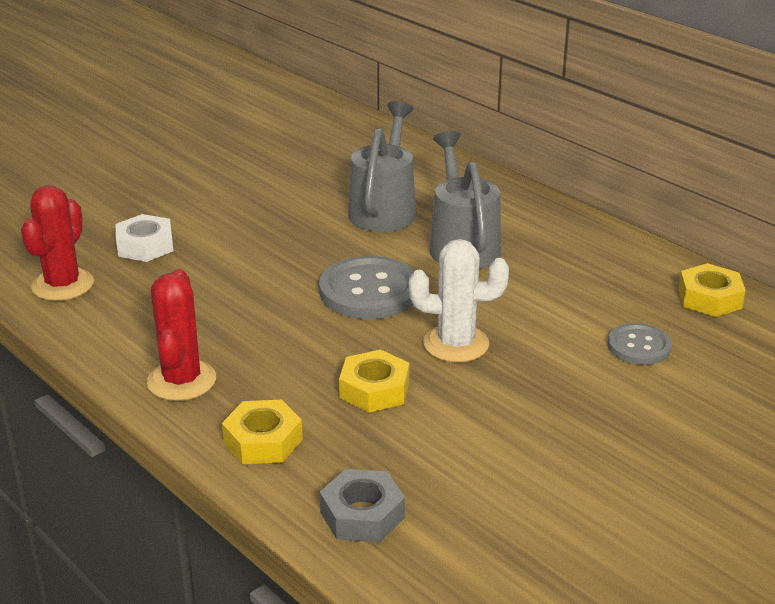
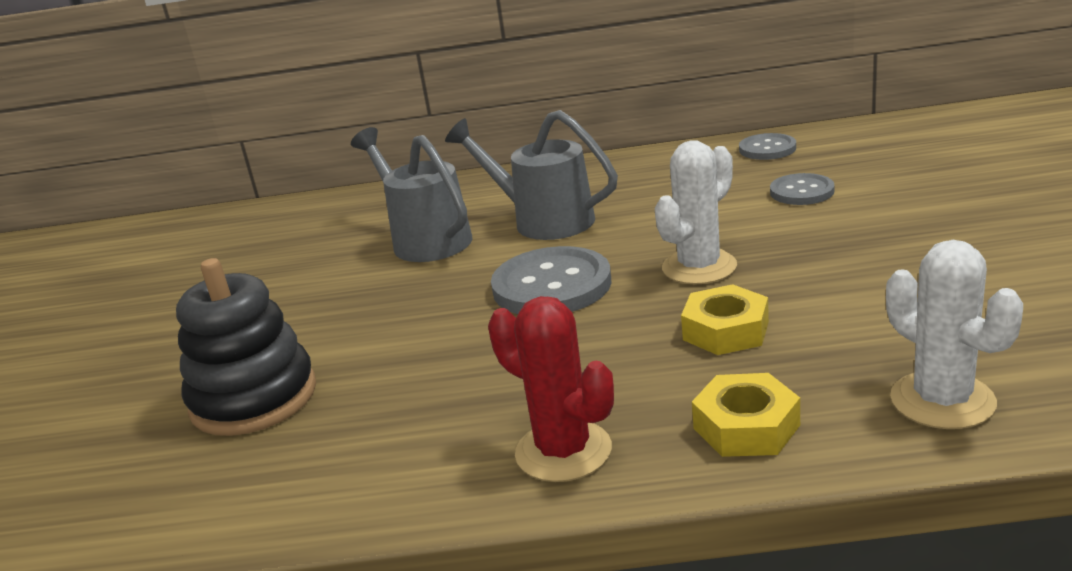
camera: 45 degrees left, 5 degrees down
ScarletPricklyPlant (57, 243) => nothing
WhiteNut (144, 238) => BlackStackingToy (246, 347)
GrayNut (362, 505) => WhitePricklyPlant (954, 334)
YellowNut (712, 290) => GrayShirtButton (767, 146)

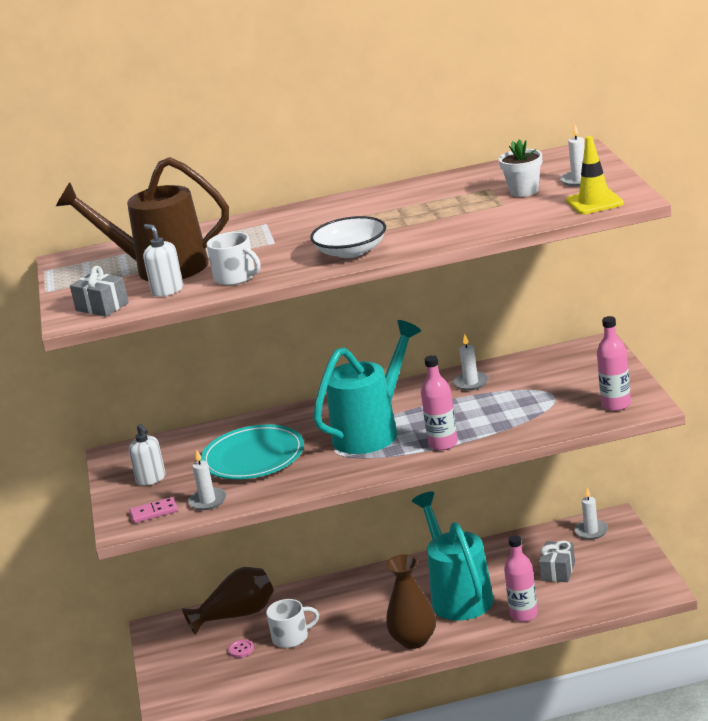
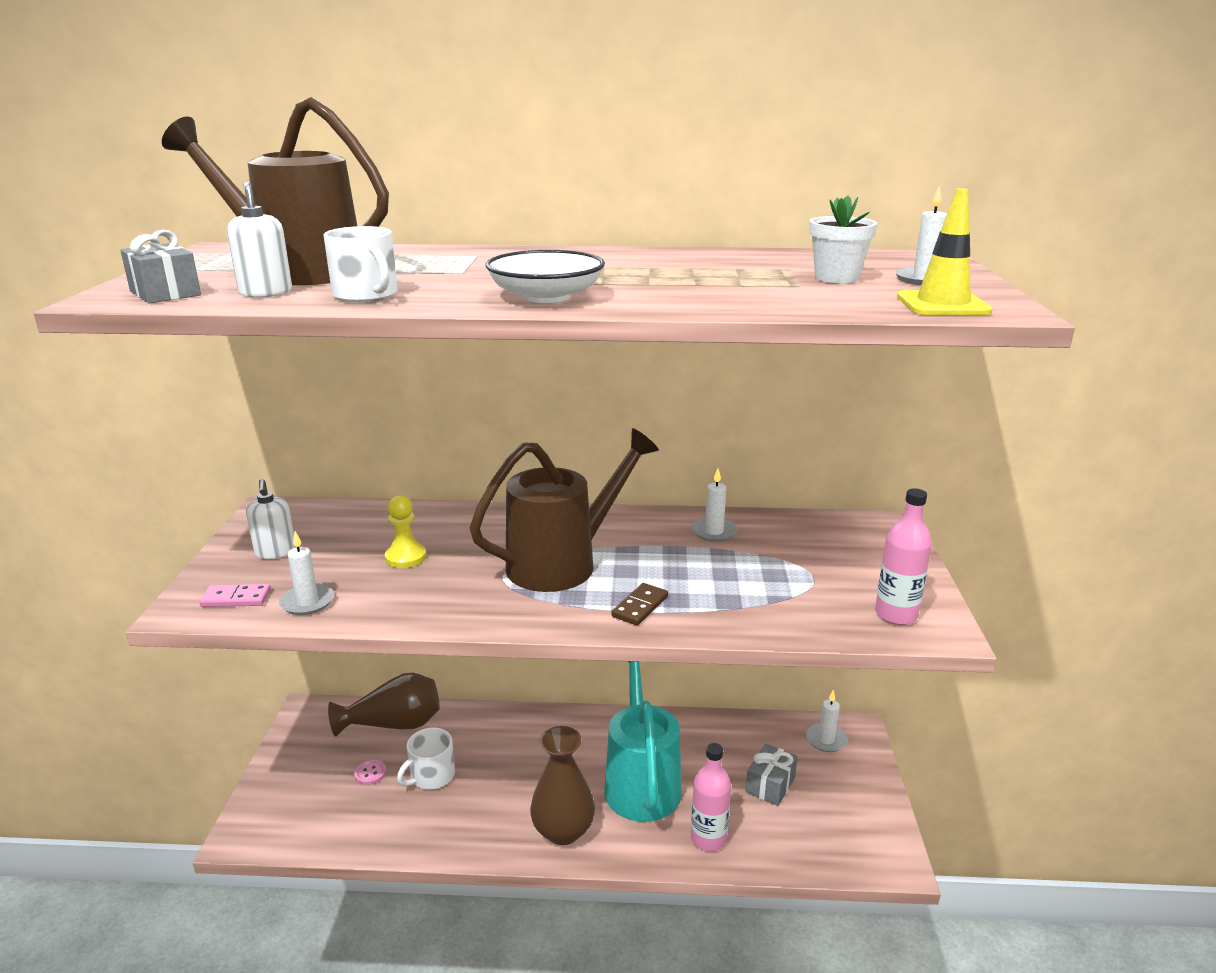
camera: 10 degrees right, 0 degrees up
TurquoiseDinnerPlate (252, 451) => YellowGamePawn (406, 531)
WhiteTeaMug (292, 623) => WhiteTeaMug (426, 758), 135 degrees clockwise
TurquoiseWateringPot (367, 387) => DarkBrownWateringPot (564, 510)
PinkFlask (439, 402) => DarkBrownDominoTile (639, 604)

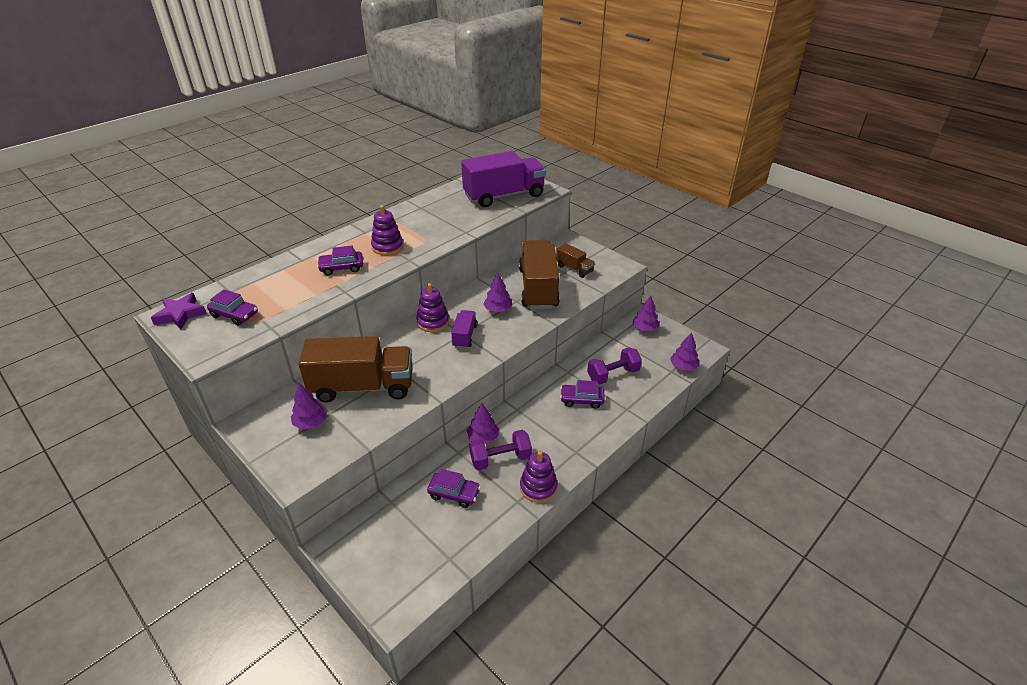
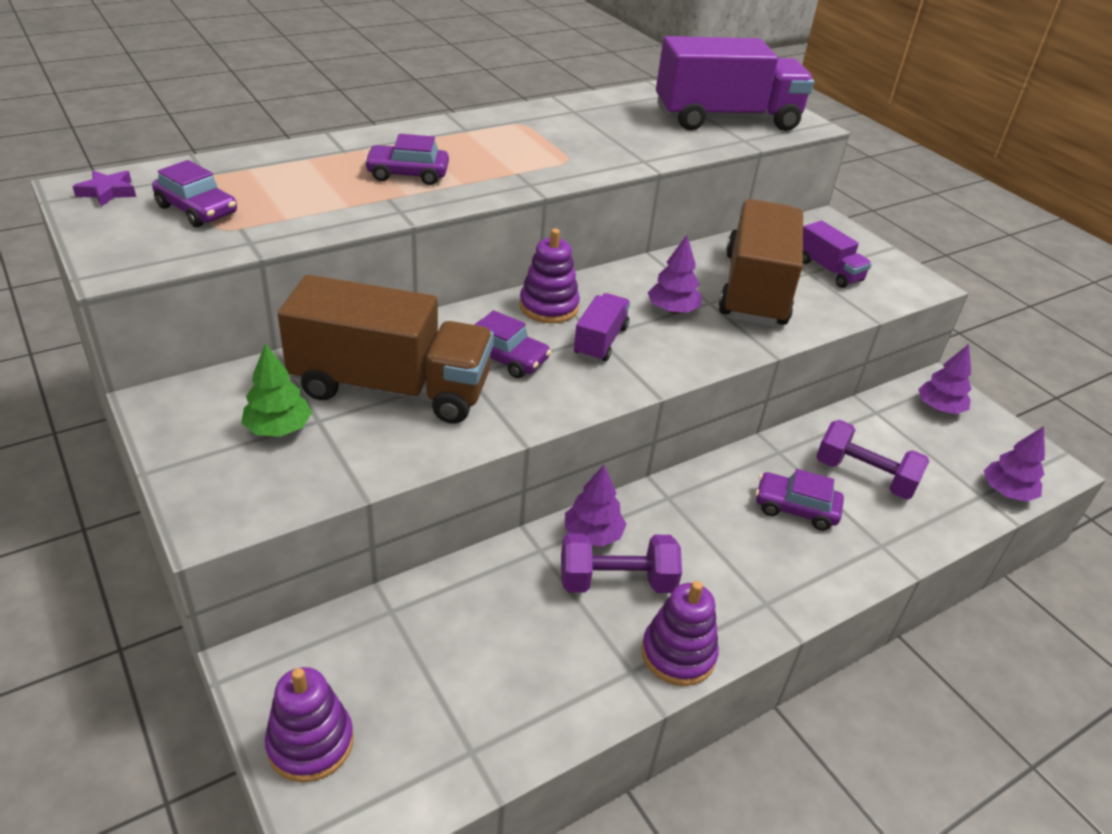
camera: 10 degrees right, 0 degrees up
PurpleFivePointedStar (179, 311) => PurpleFivePointedStar (104, 188), x0.65
PurpleToyTree (309, 406) => LeafGreenToyTree (276, 390)
PurpleStackingToy (387, 230) => PurpleStackingToy (309, 724), moved
PurpleCar (454, 488) => PurpleCar (512, 344), moved
DarkBrownLorry (575, 260) => PurpleLorry (837, 254)
PurpleHandWeight (614, 365) => PurpleHandWeight (872, 459), 45 degrees clockwise

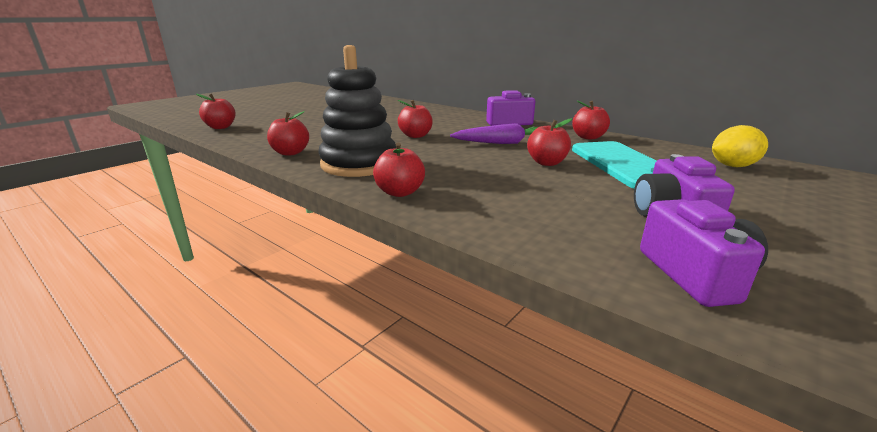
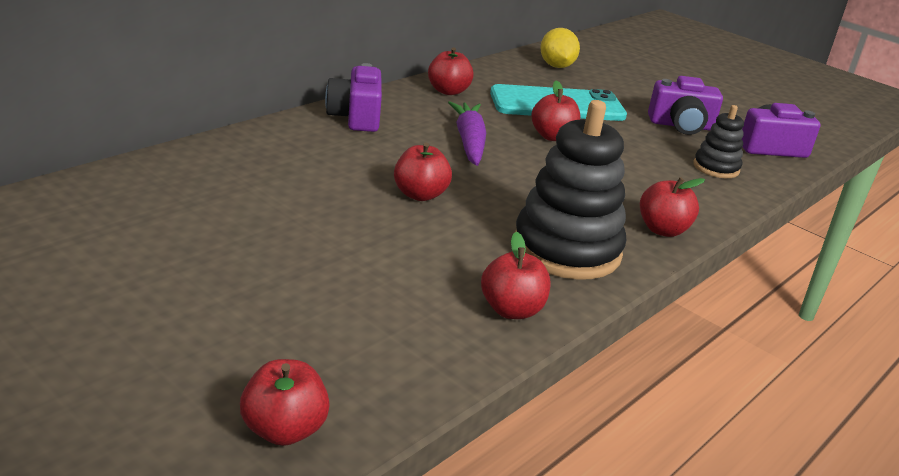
camera: 90 degrees left, 5 degrees up
nothing => BlackStackingToy (719, 141)

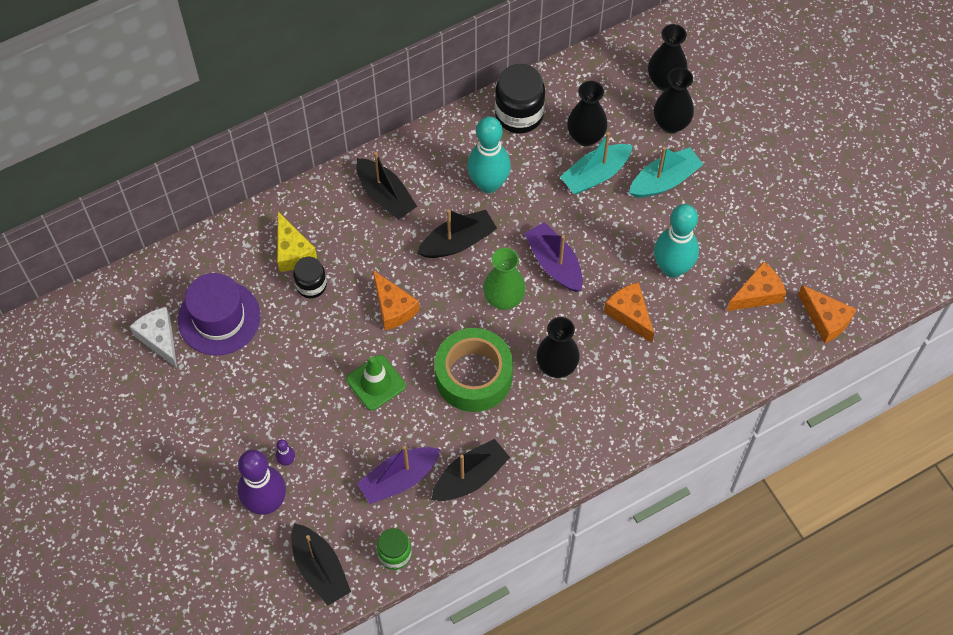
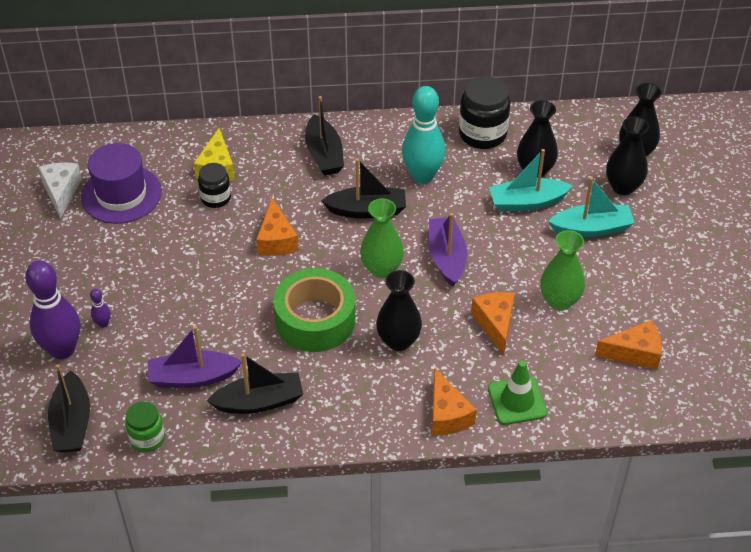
camera: 25 degrees right, 15 degrees down
LeafGreenSafetyCone (376, 383) => LeafGreenSafetyCone (517, 393), moved
TurquoiseSkittle (676, 241) => LeafGreenTallVase (562, 270)
OrangeCheeseWedge (827, 314) => OrangeCheeseWedge (454, 401), moved

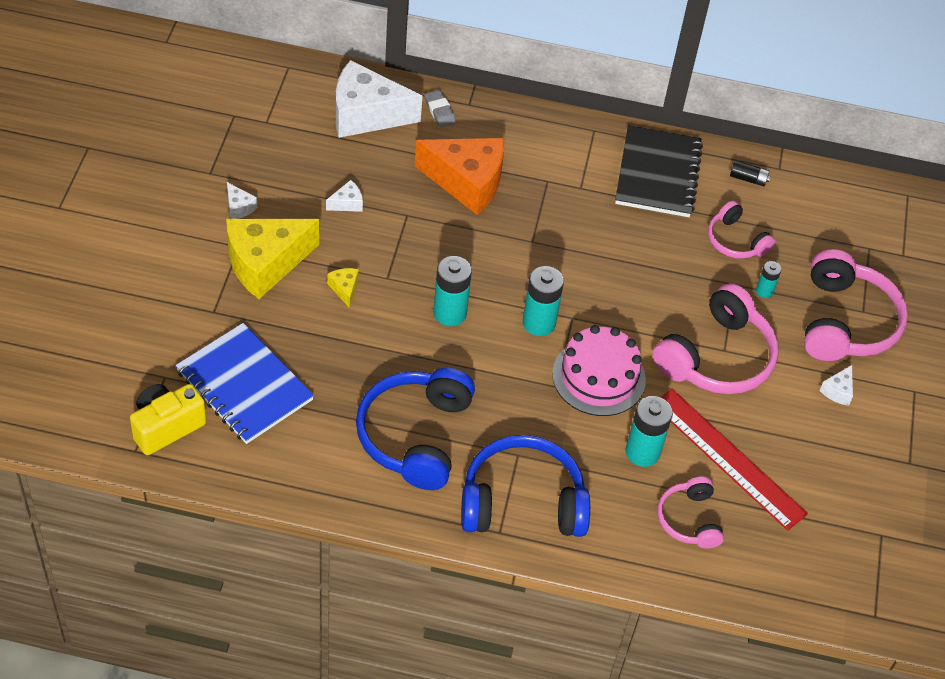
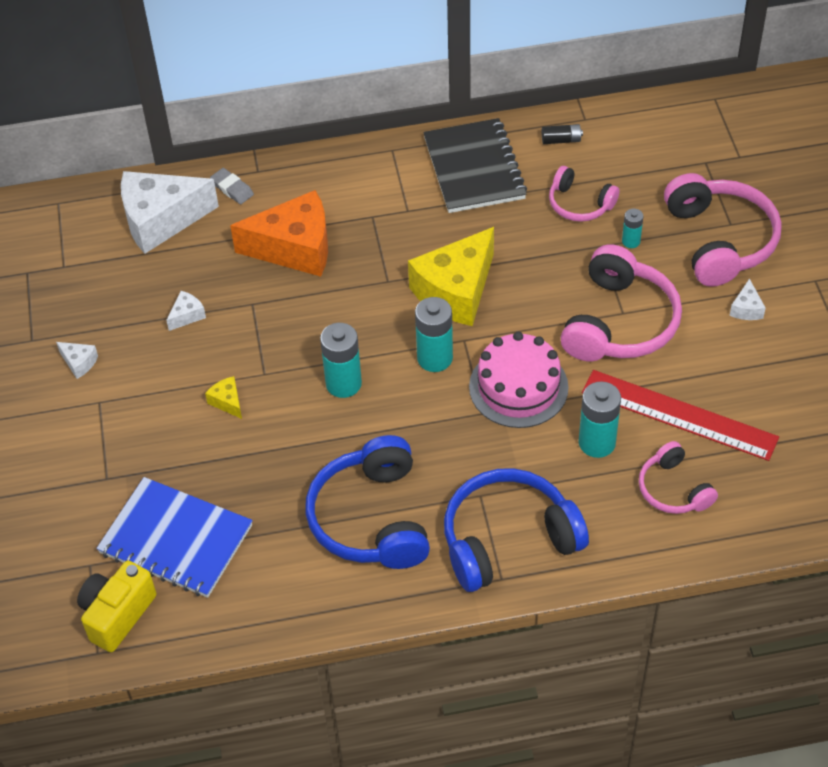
camera: 15 degrees left, 0 degrees up
YellowCheeseWedge (272, 259) => YellowCheeseWedge (451, 276), moved

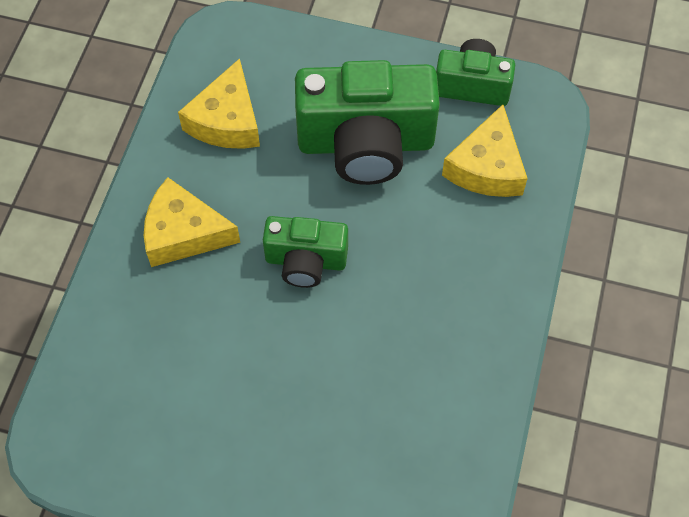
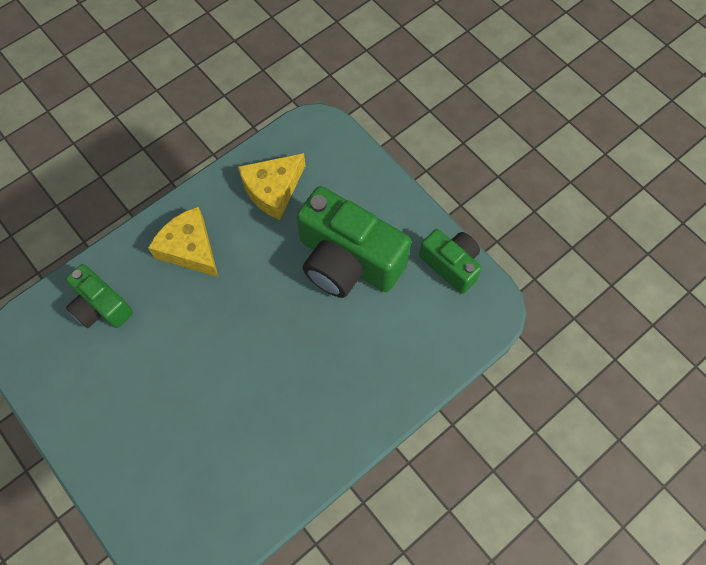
camera: 35 degrees right, 5 degrees up
LeafGreenCamera (305, 252) => LeafGreenCamera (99, 296), moved
YellowCheeseWedge (485, 151) => nothing

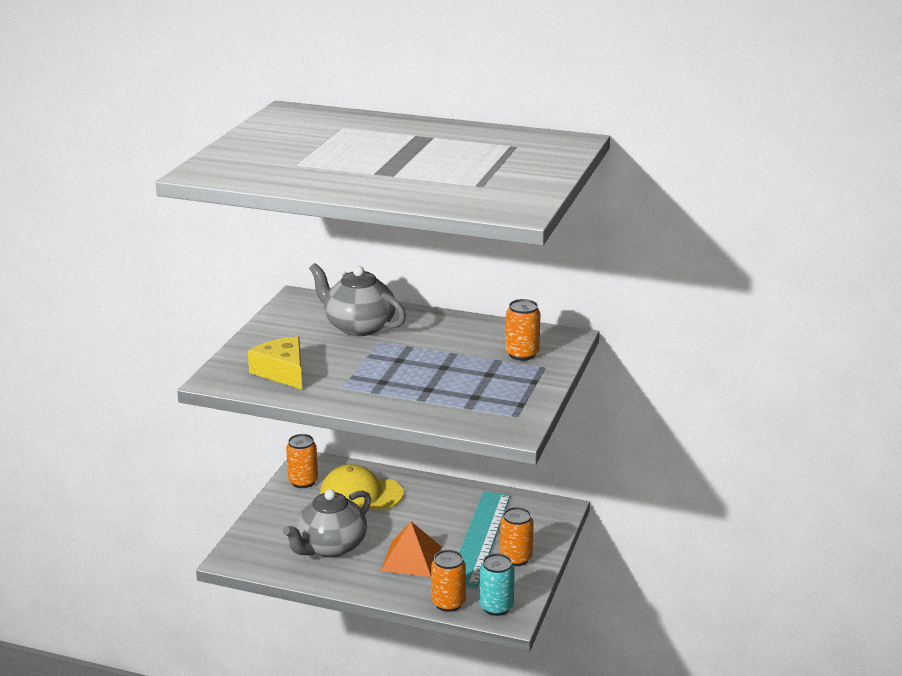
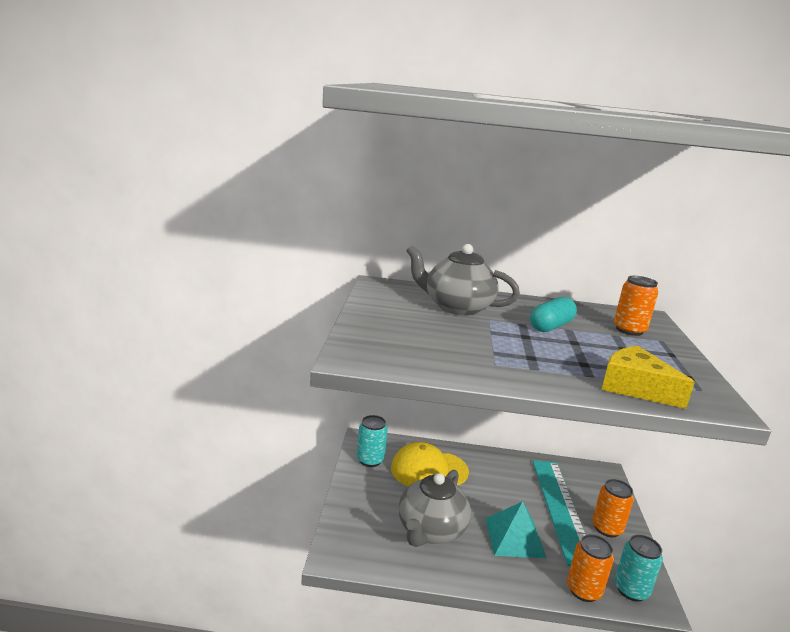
camera: 15 degrees left, 5 degrees down
YellowCheeseWedge (275, 362) => YellowCheeseWedge (648, 377), moved
OrangeTin (302, 461) => TurquoiseTin (372, 441)
OrangePyramid (411, 549) => TurquoisePyramid (515, 529)
nothing => TurquoiseCapsule (553, 314)

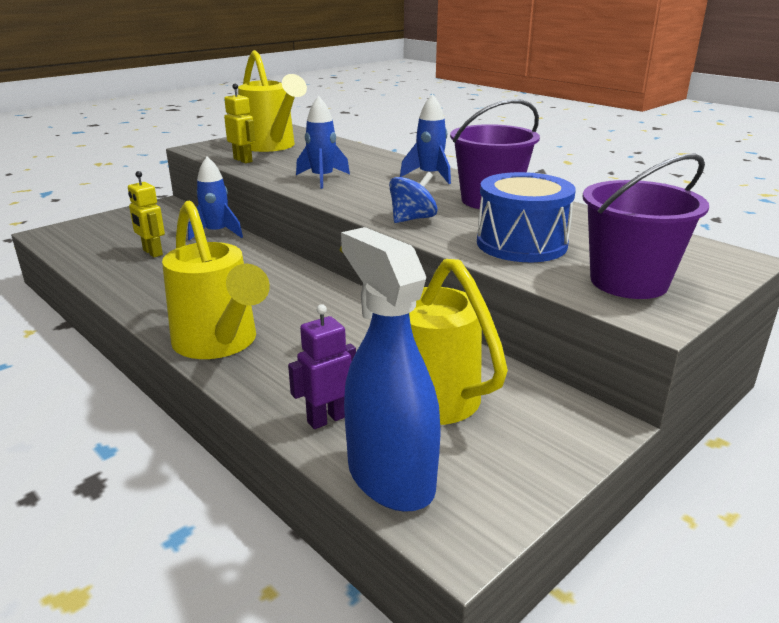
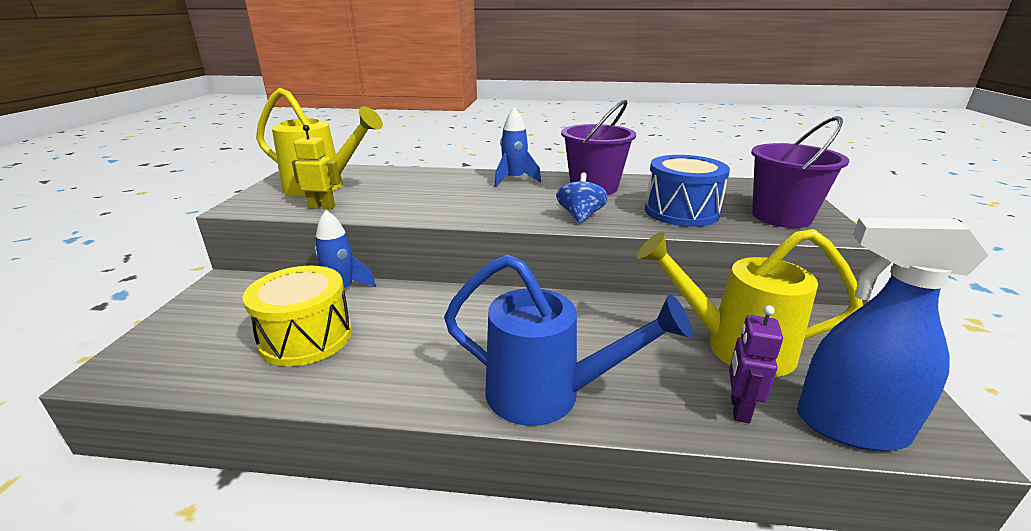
camera: 40 degrees left, 0 degrees up
YellowRobot (146, 214) => YellowSnareDrum (297, 316)
YellowWateringPot (216, 279) => BlueWateringPot (568, 340)
BlueSpaceship (323, 142) => nothing

